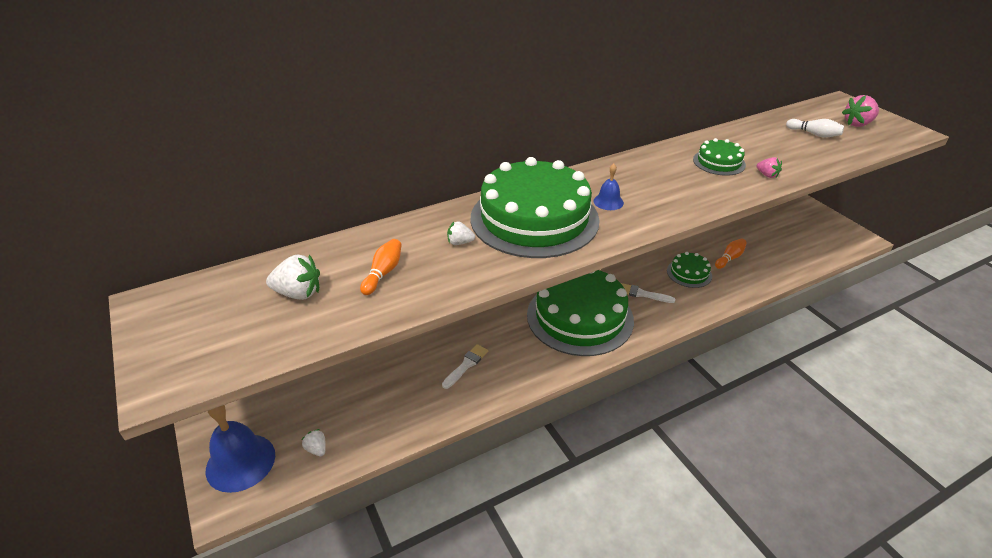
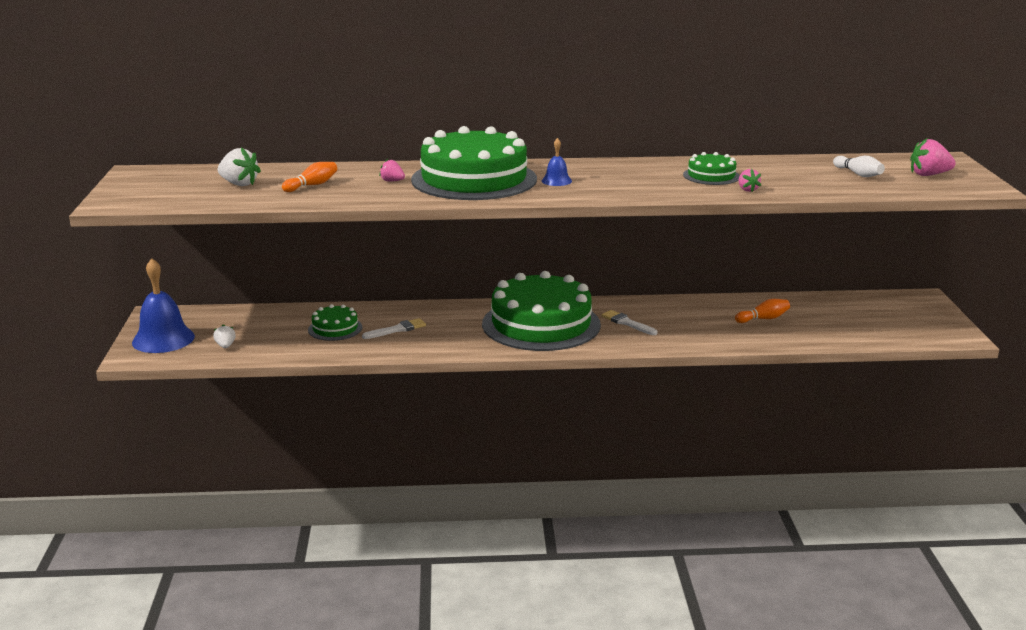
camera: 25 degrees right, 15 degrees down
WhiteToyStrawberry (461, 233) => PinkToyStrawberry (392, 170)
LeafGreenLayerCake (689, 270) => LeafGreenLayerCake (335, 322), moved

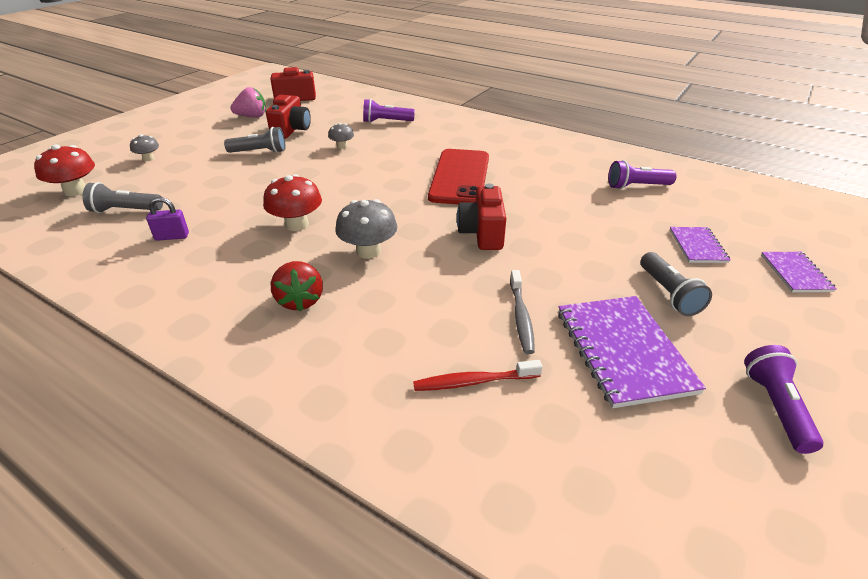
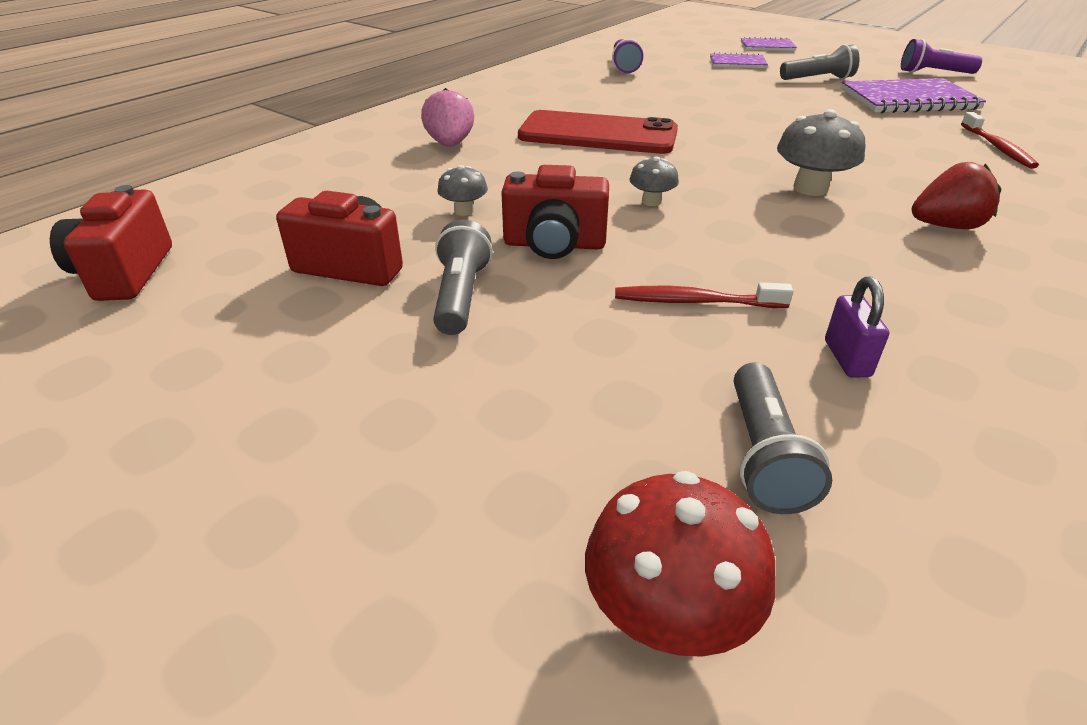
camera: 85 degrees left, 0 degrees up
GrayFungus (144, 147) => GrayFungus (654, 181), moved
PinkToyStrawberry (248, 102) => PinkToyStrawberry (447, 117), moved
ScarletFungus (292, 202) => nothing
PurpleFlashlight (389, 111) => nothing
ScarletCamera (481, 216) => ScarletCamera (555, 212), moved
GrayDentalBrush (522, 312) => nothing
nothing => ScarletDentalBrush (704, 295)

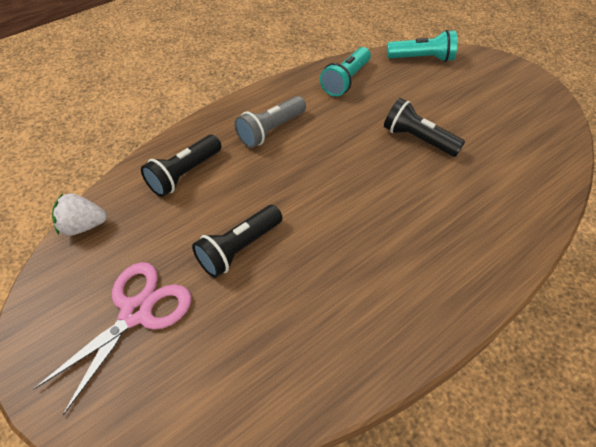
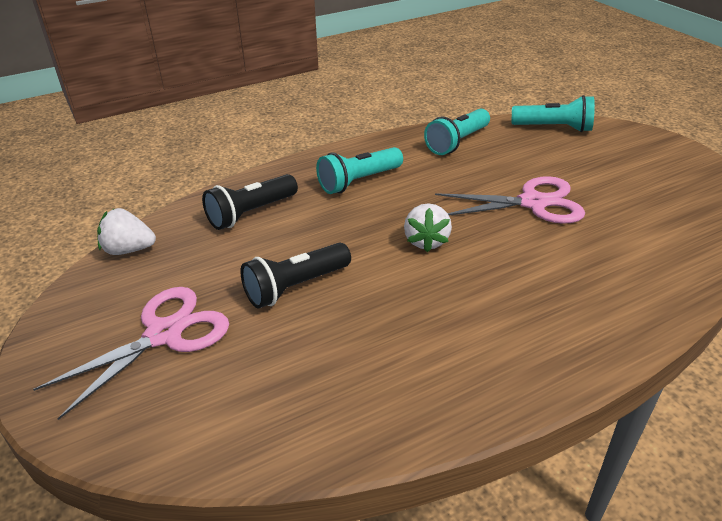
camera: 10 degrees right, 15 degrees down
GrayFlashlight (270, 122) => TurquoiseFlashlight (359, 170)
BlackFlashlight (424, 127) => PinkPairOfScissors (510, 200)
nothing => WhiteToyStrawberry (428, 227)

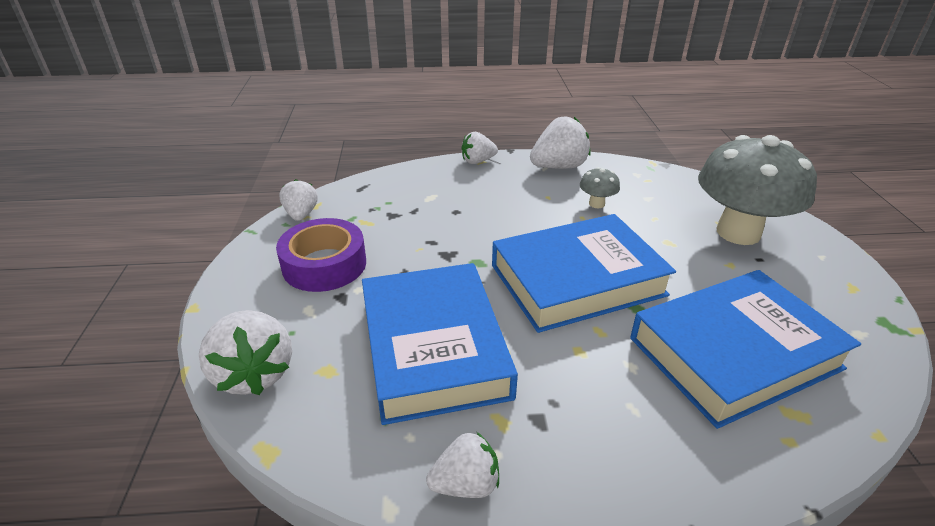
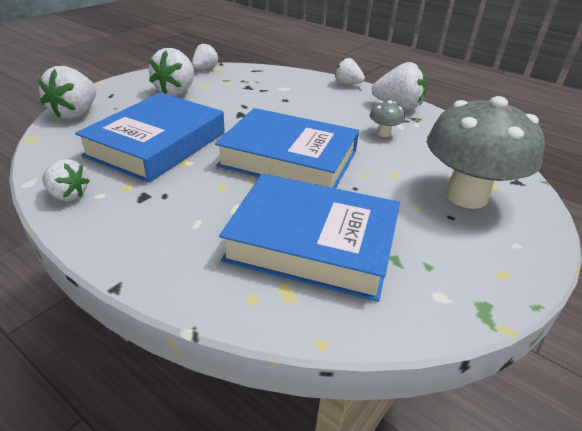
camera: 40 degrees right, 0 degrees up
PurpleTape (321, 255) => WhiteToyStrawberry (171, 72)

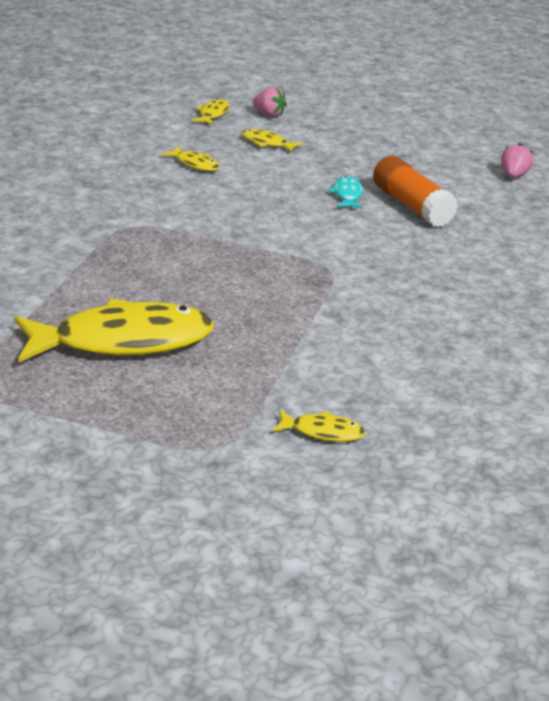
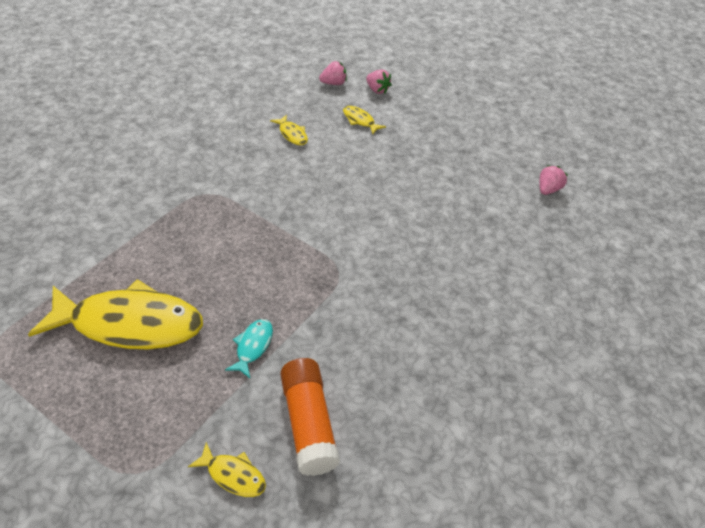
camera: 15 degrees right, 15 degrees up
YellowFish (210, 112) => PinkToyStrawberry (333, 73)
TurquoiseFish (345, 192) => TurquoiseFish (249, 348), moved
OrangeGlue (415, 191) => OrangeGlue (310, 417), moved

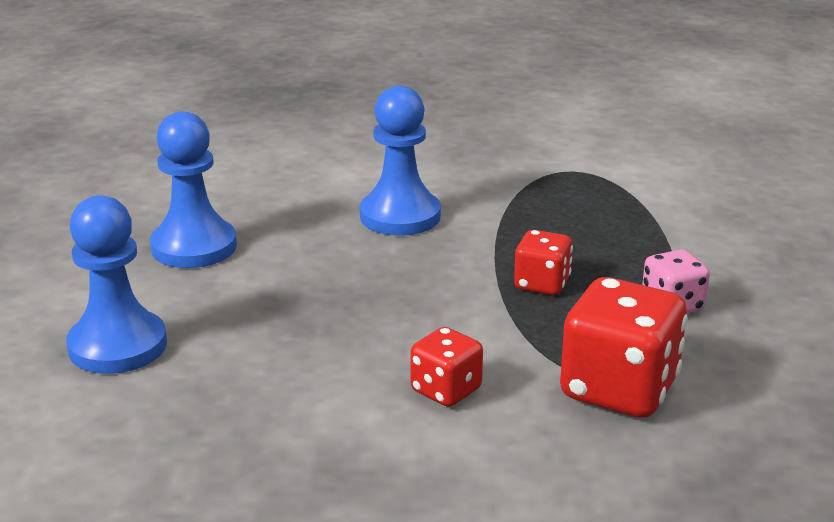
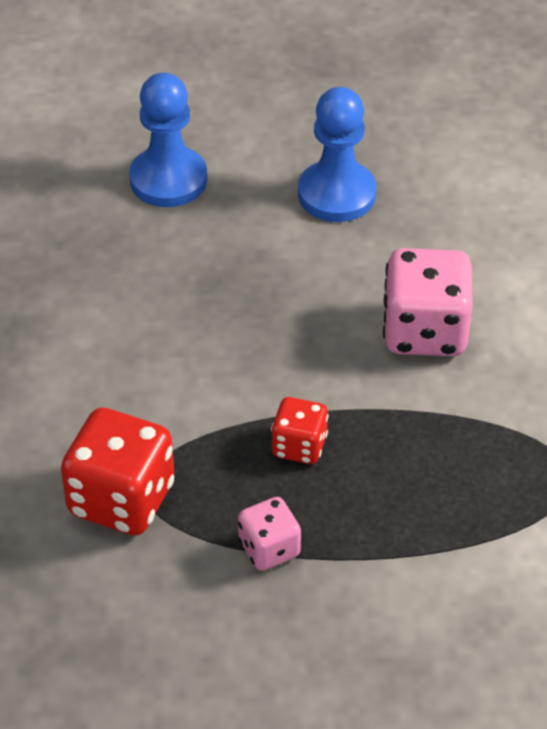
camera: 85 degrees right, 20 degrees up
BlueGamePawn (400, 161) => PinkDice (428, 302)
ScarletDice (446, 367) => nothing

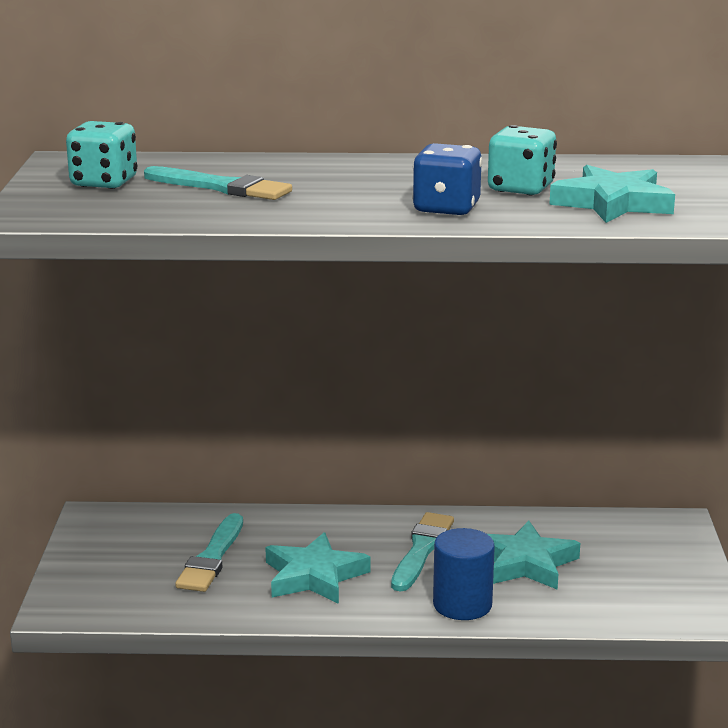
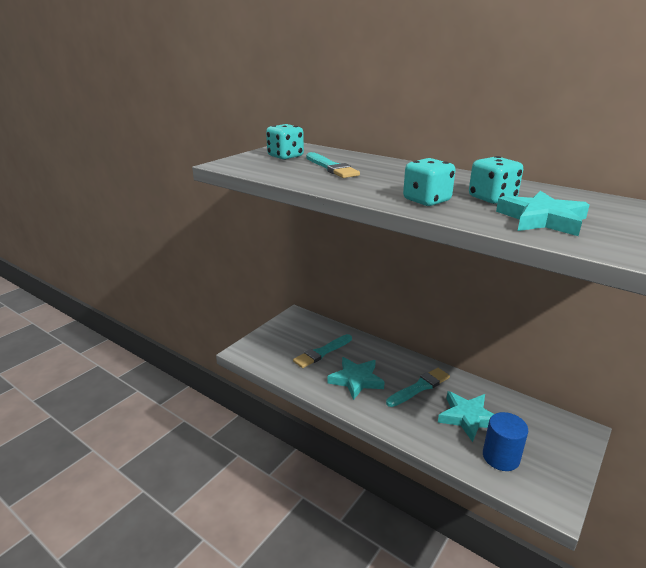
camera: 35 degrees right, 5 degrees up
BlueDice (447, 179) => TurquoiseDice (429, 182)
BlueCylinder (464, 574) => BlueCylinder (505, 441), moved

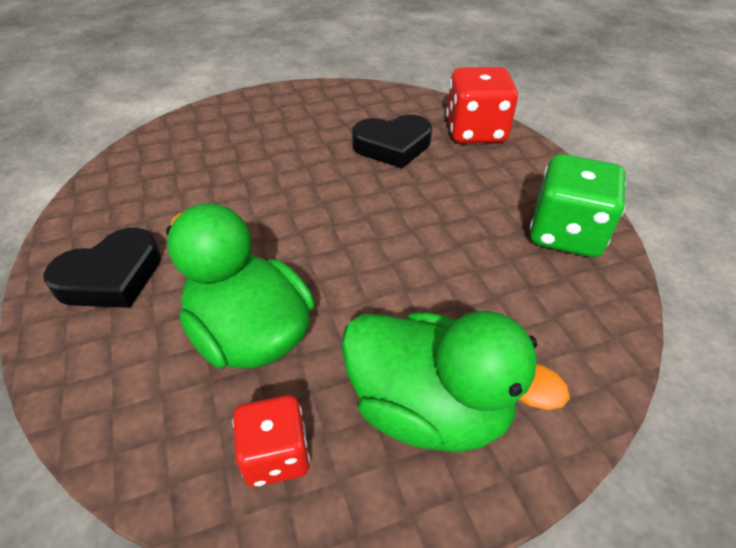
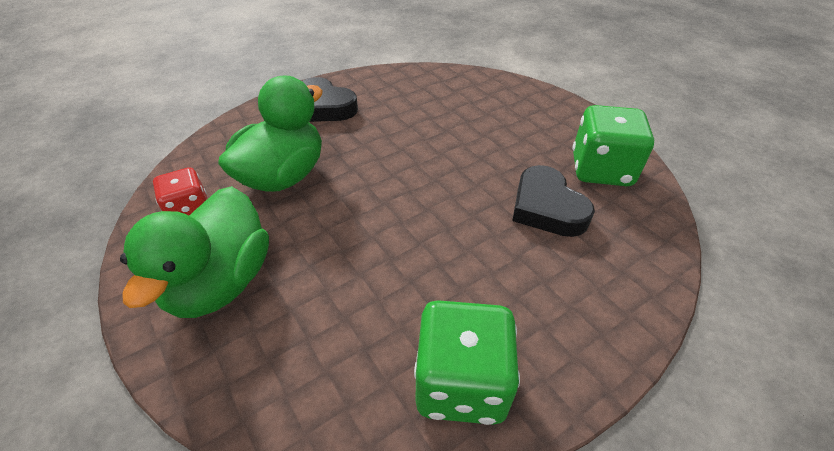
camera: 75 degrees right, 0 degrees up
ScarletDice (482, 105) => nothing
nothing => LeafGreenDice (613, 145)

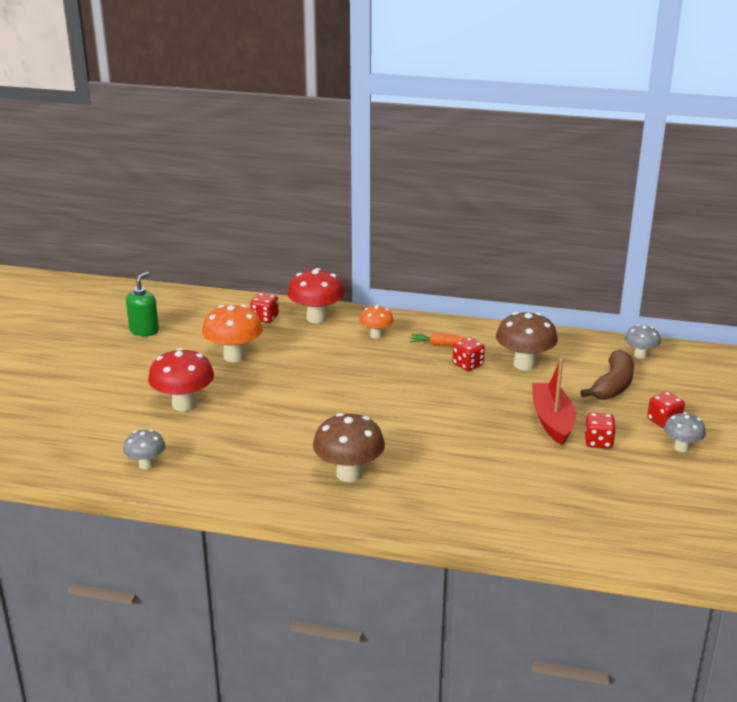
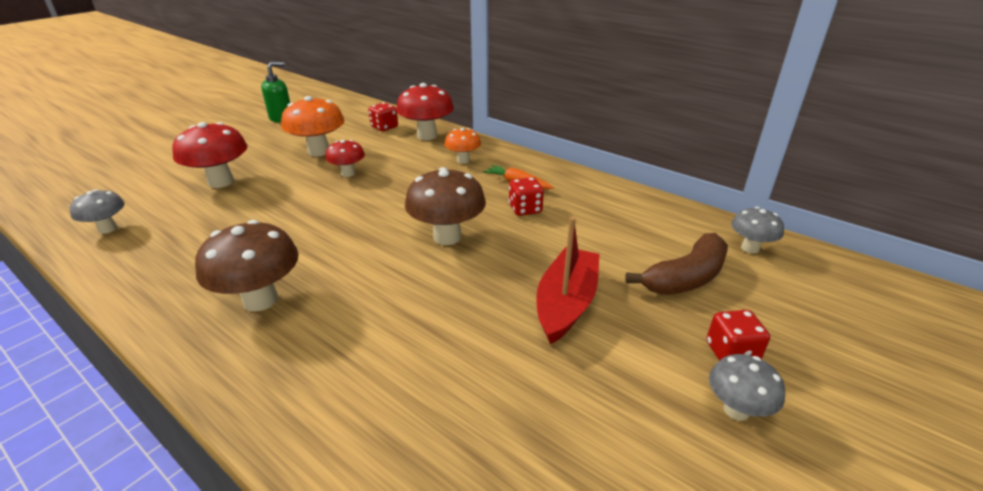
camera: 25 degrees right, 5 degrees up
DarkBrownFungus (527, 341) => DarkBrownFungus (445, 206), moved
ScarletDice (600, 431) => nothing
nothing => ScarletFungus (345, 158)

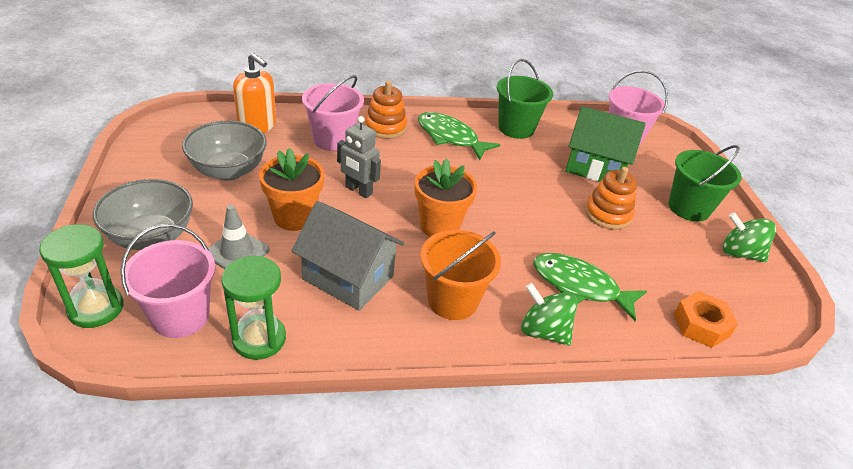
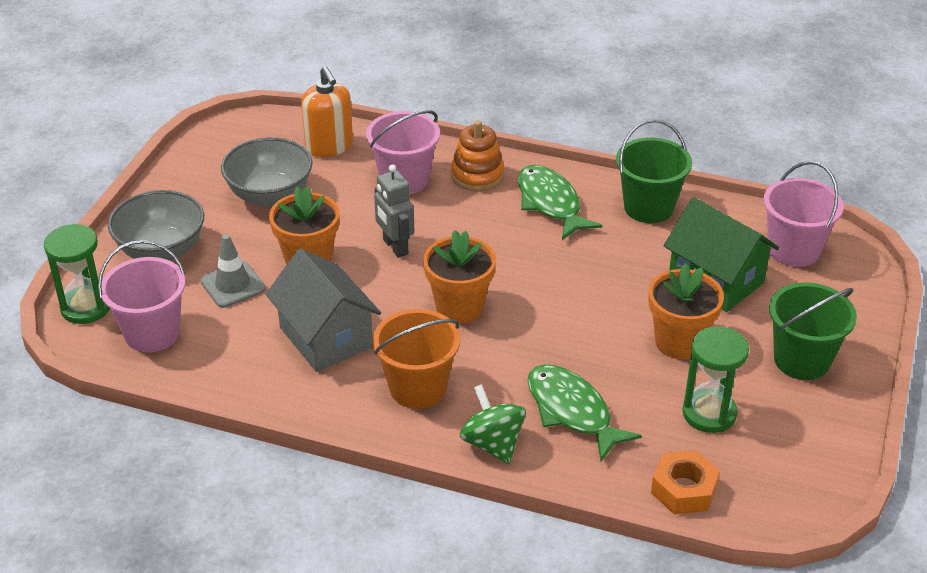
camera: 30 degrees right, 0 degrees up
LeafGreenSandglass (253, 308) => LeafGreenSandglass (715, 380), moved
OrangeStackingToy (611, 198) => OrangePlantPot (686, 311)
LeafGreenWhirligig (749, 237) => nothing

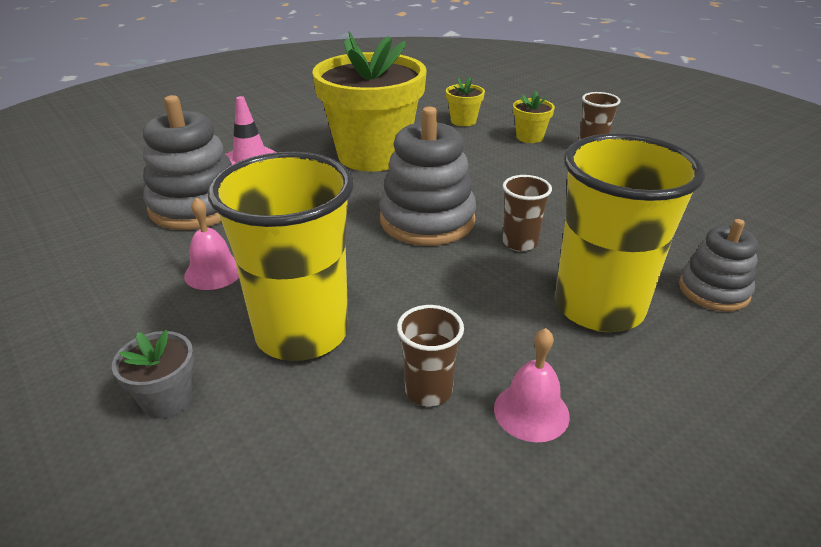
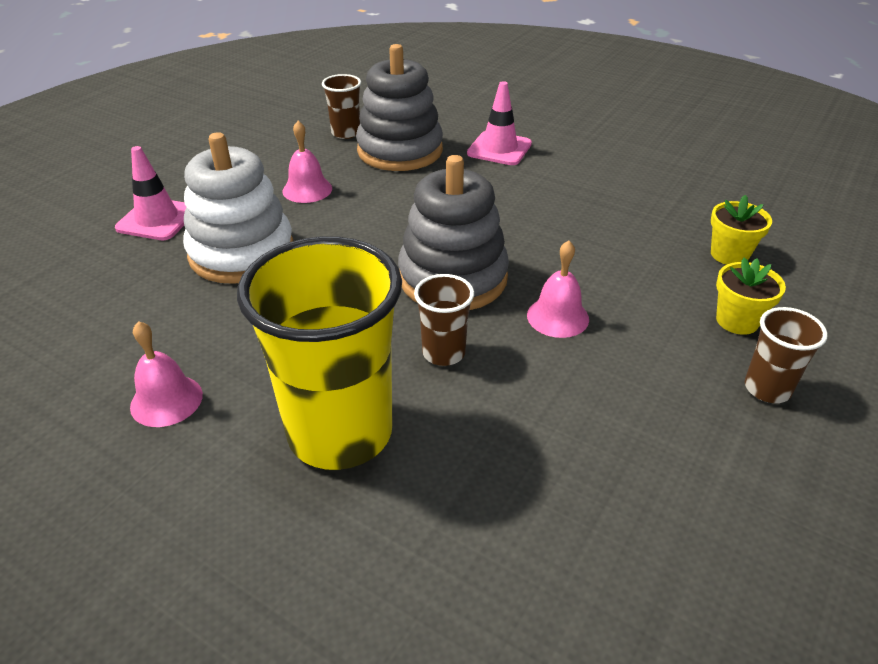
camera: 70 degrees right, 5 degrees up
GrayPlantPot (153, 374) => PinkSafetyCone (151, 193)
YellowCup (281, 256) => WhiteStackingToy (238, 208)
YellowPlantPot (369, 101) => nothing
DarkBrownCup (430, 355) => DarkBrownCup (341, 106), moved
GrayStackingToy (719, 265) => nothing
nothing => PinkHandBell (558, 289)

